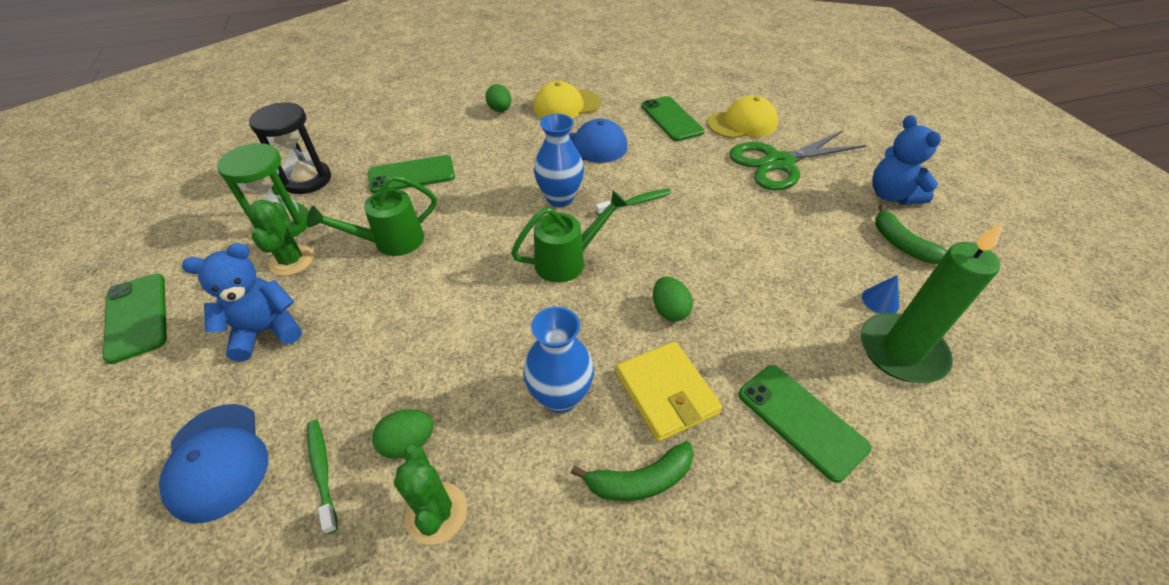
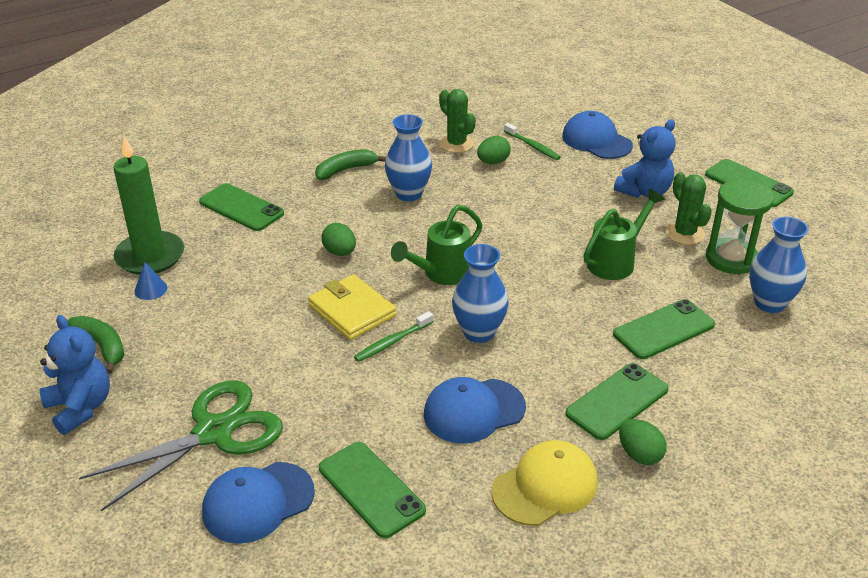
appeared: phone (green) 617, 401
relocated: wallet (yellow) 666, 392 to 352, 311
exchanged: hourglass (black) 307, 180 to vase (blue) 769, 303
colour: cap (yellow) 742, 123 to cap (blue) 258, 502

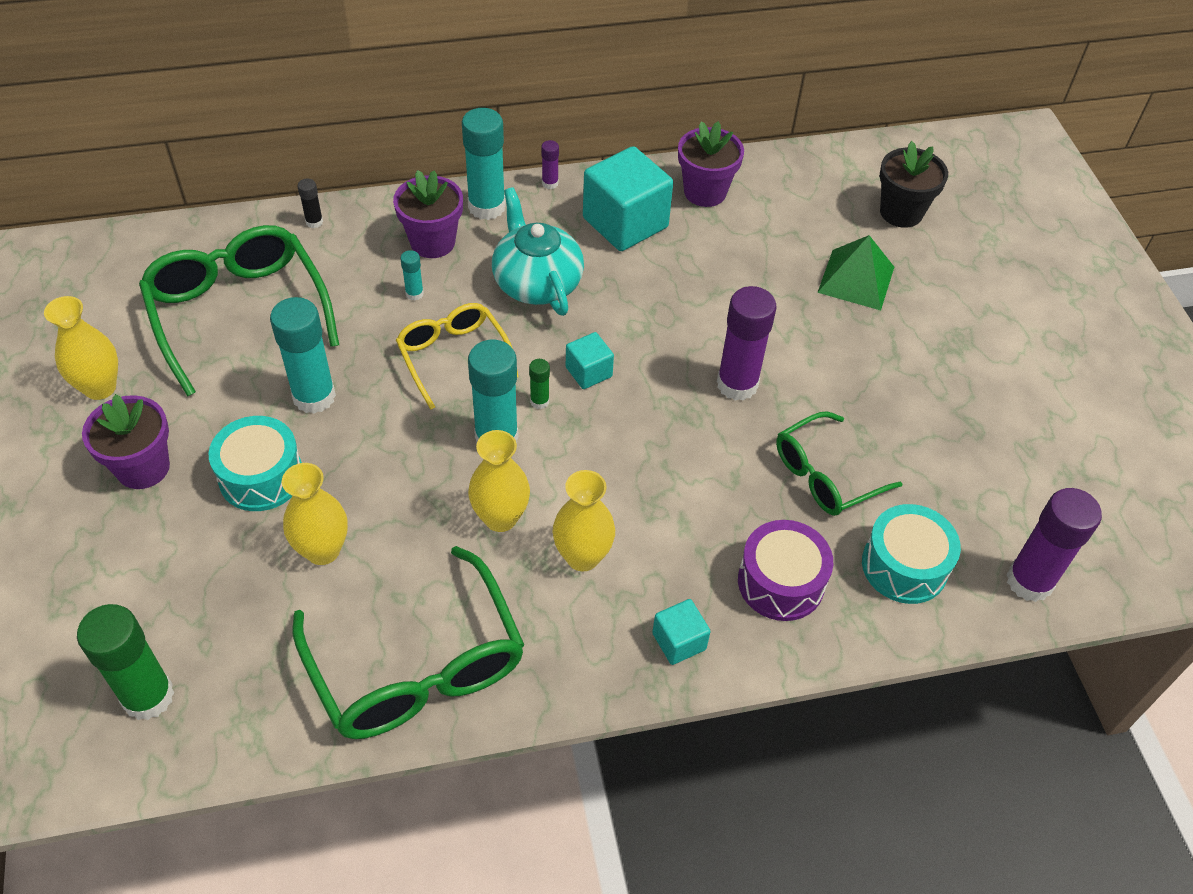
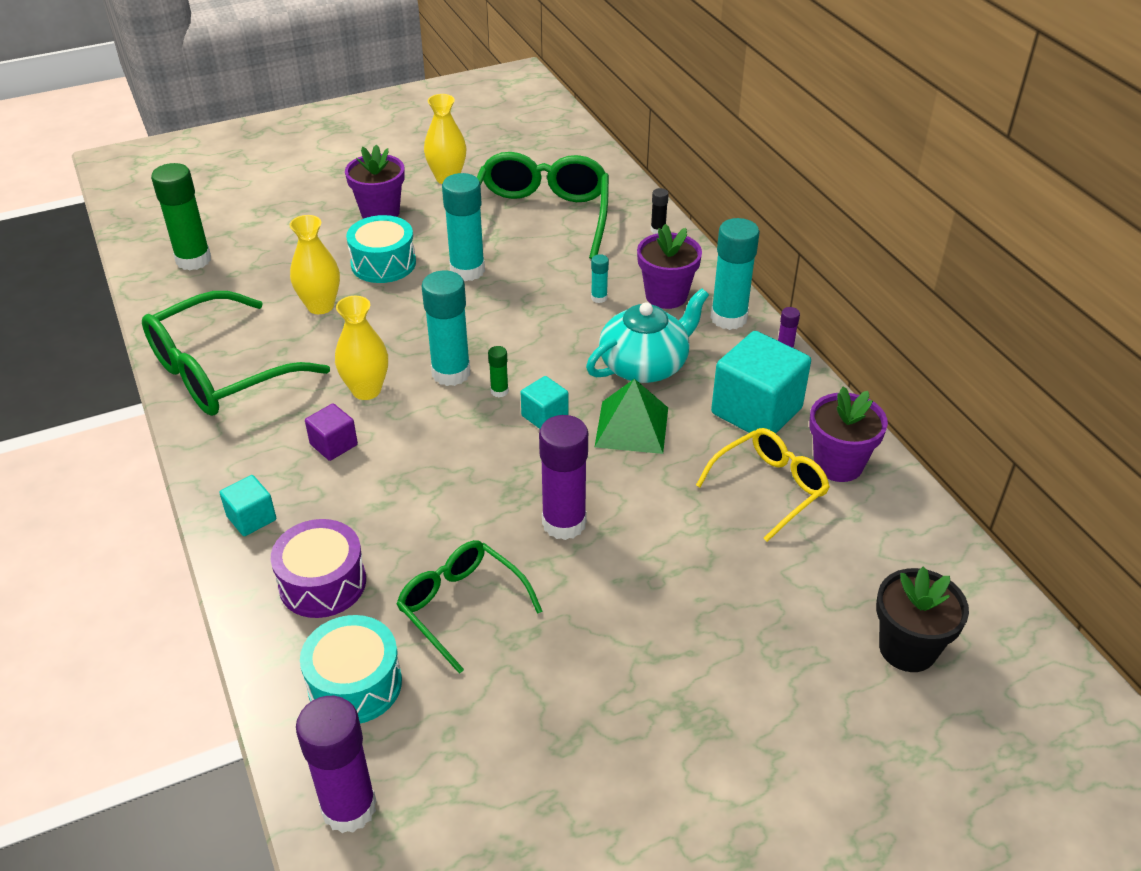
relocated: glasses (yellow) 453, 357 to 769, 488; pyramid (green) 856, 279 to 632, 427
exchanged: vase (yellow) 582, 556 to cube (purple) 334, 444
spun: glasses (green) 239, 313 = 540, 218 45 degrees counterclockwise

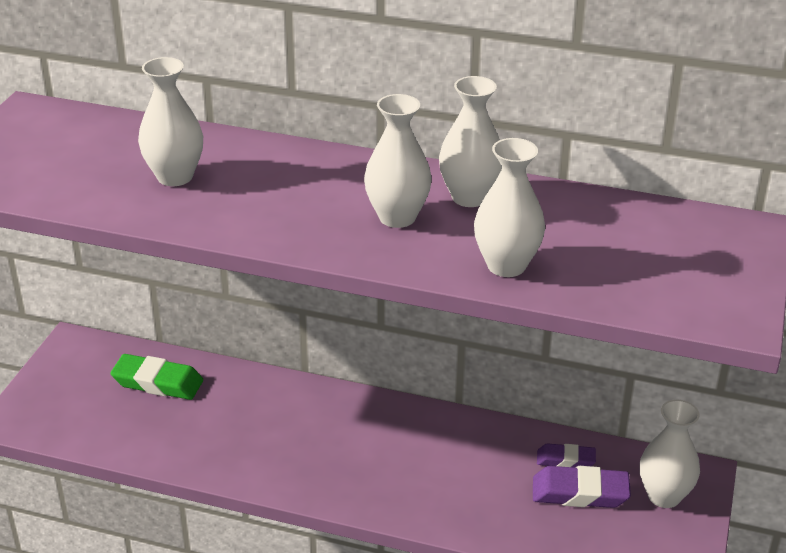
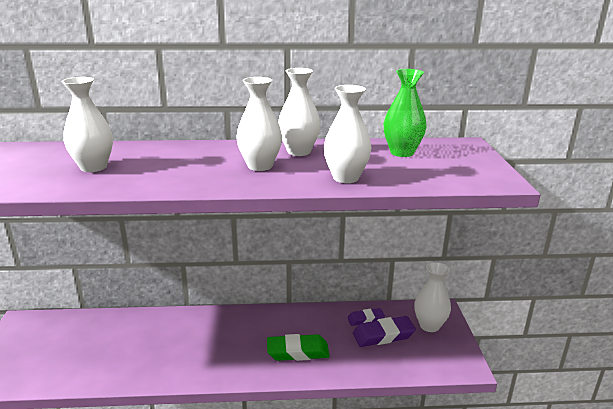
appeared: vase (green) 402, 152
relocated: eraser (green) 158, 382 to 298, 351

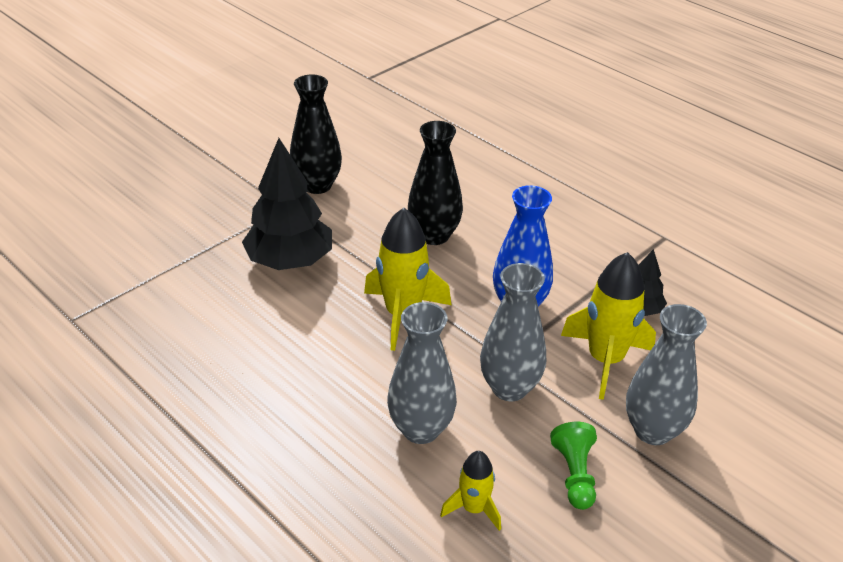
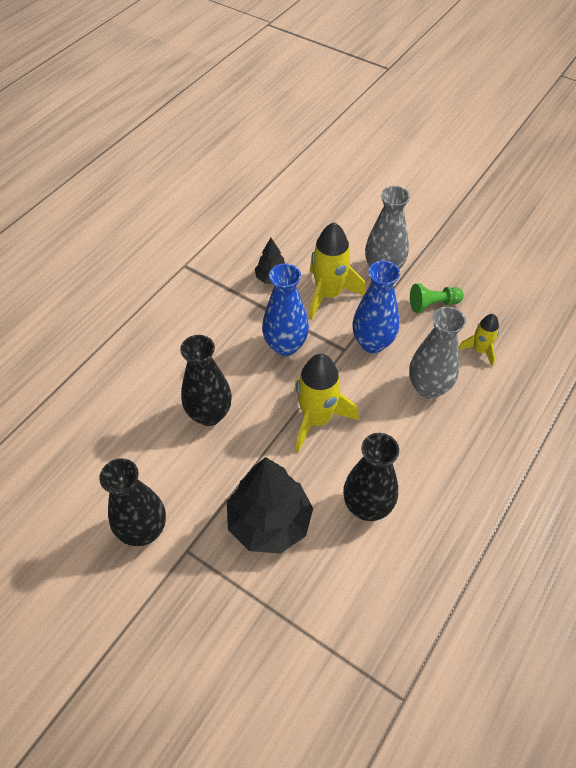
appeared: vase (black) 367, 506
colour: vase (grey) 509, 388 to vase (blue) 372, 343

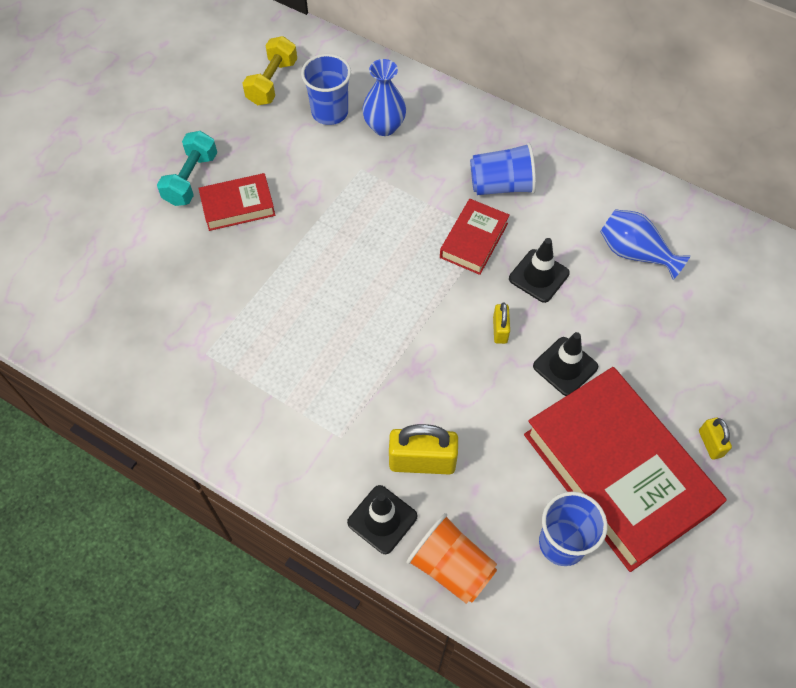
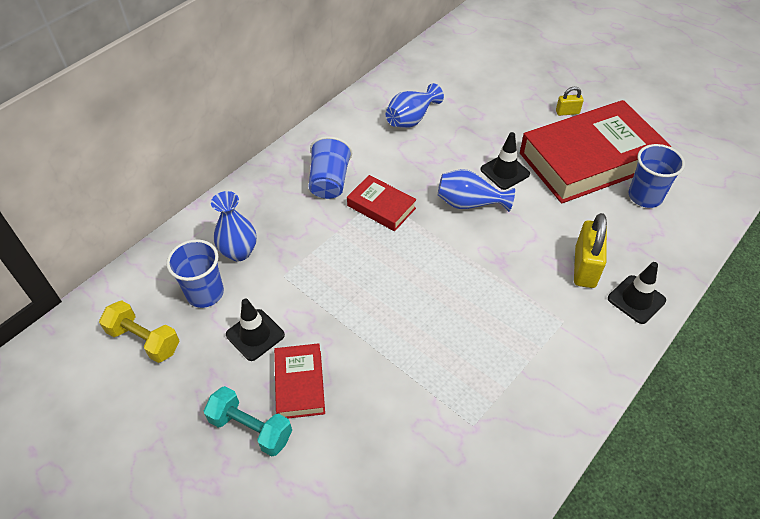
missing: cup (orange) 451, 566
relocated: traffic cone (black) 539, 276 to 255, 335
exchanged: padlock (yellow) 500, 330 to vase (blue) 469, 203

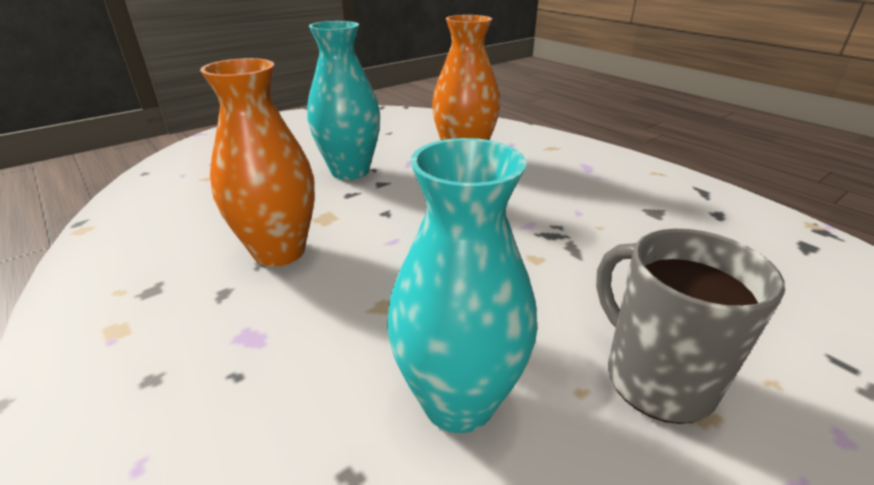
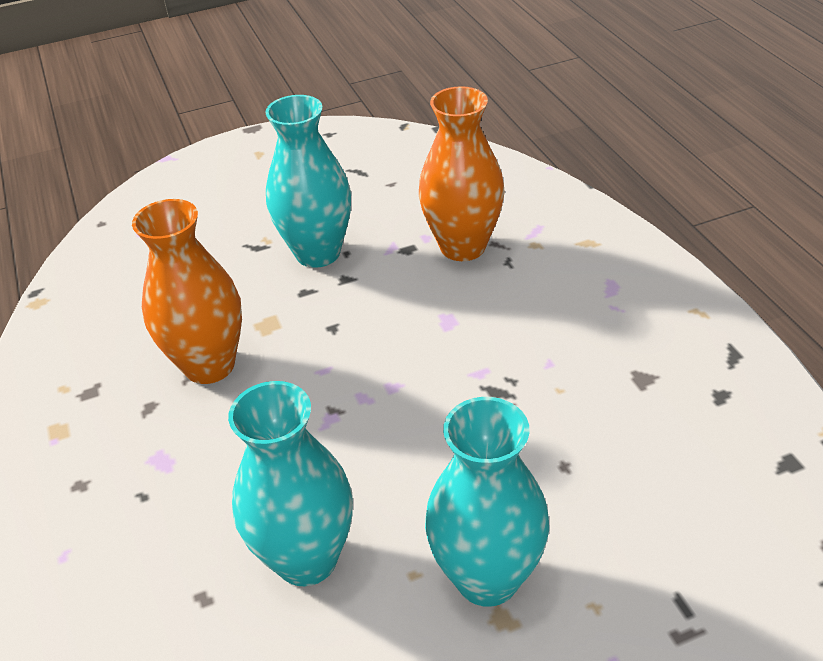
exchanged: mug (grey) 655, 378 to vase (turquoise) 487, 577

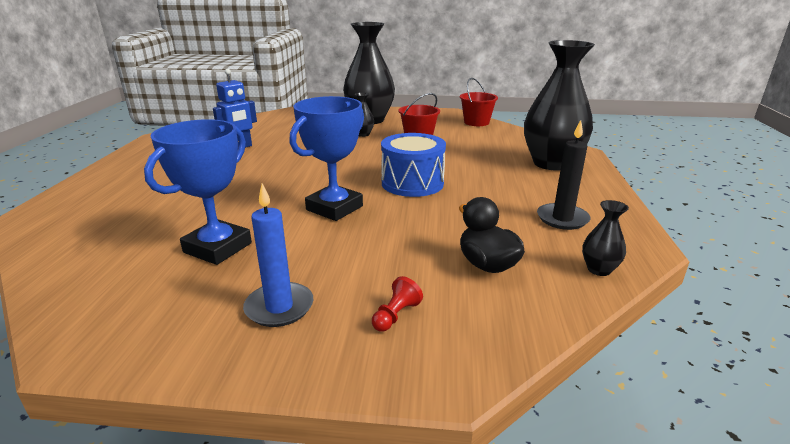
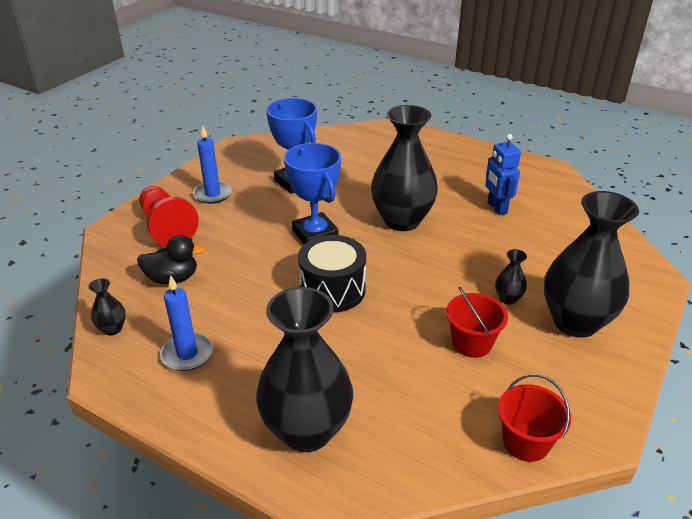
appeared: vase (black) 402, 220
colour: drum (blue) 412, 183 to drum (black) 332, 290; candle (black) 562, 219 to candle (blue) 187, 354
size: pawn (red) 396, 315 = 167, 227 x2.38

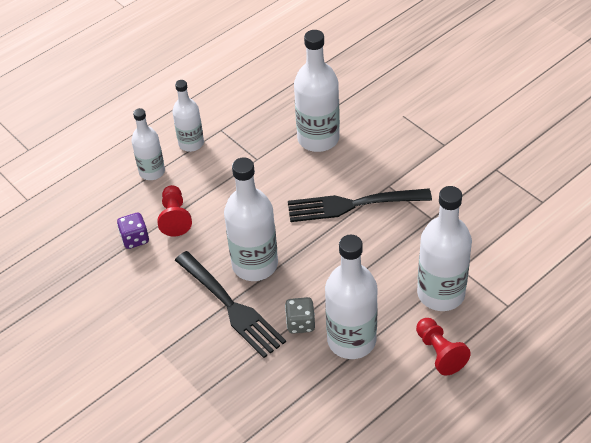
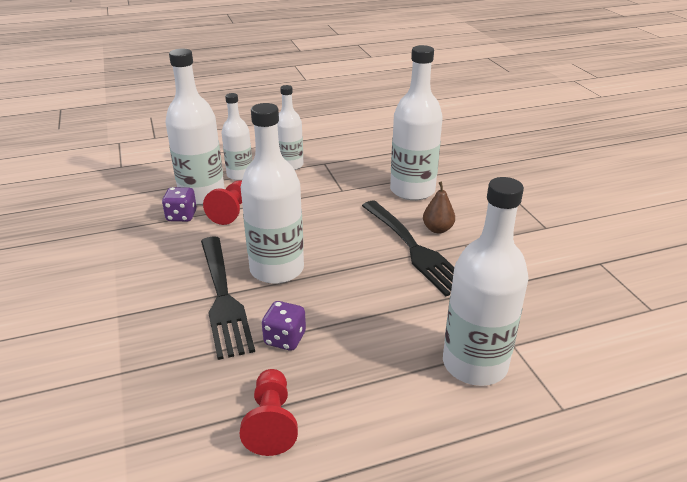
appeared: pear (brown) 437, 229
relocated: bottle (white) 351, 340 to 202, 195; pawn (red) 439, 352 to 271, 422
colour: dice (grey) 300, 323 to dice (purple) 285, 339
spun: fork (black) 352, 205 = 414, 249 135 degrees counterclockwise

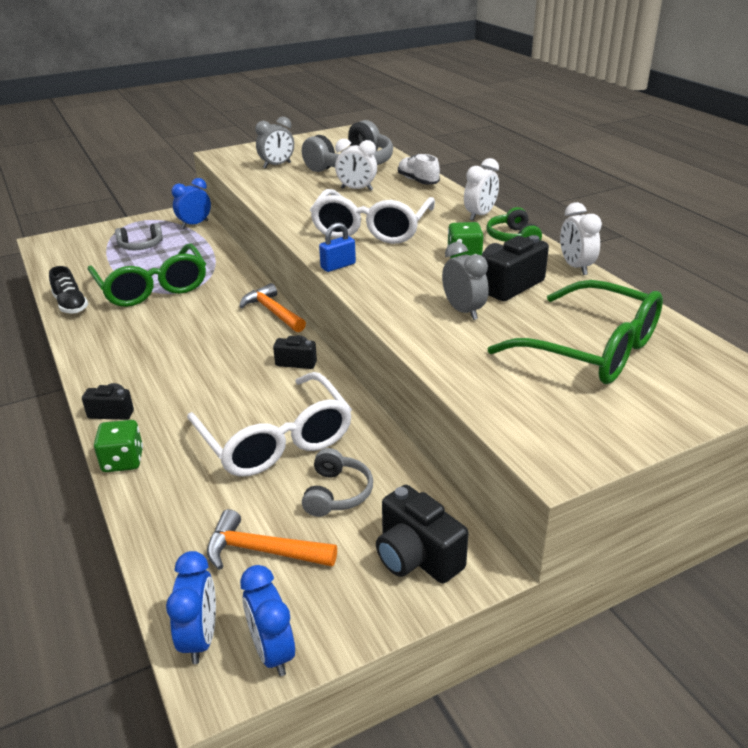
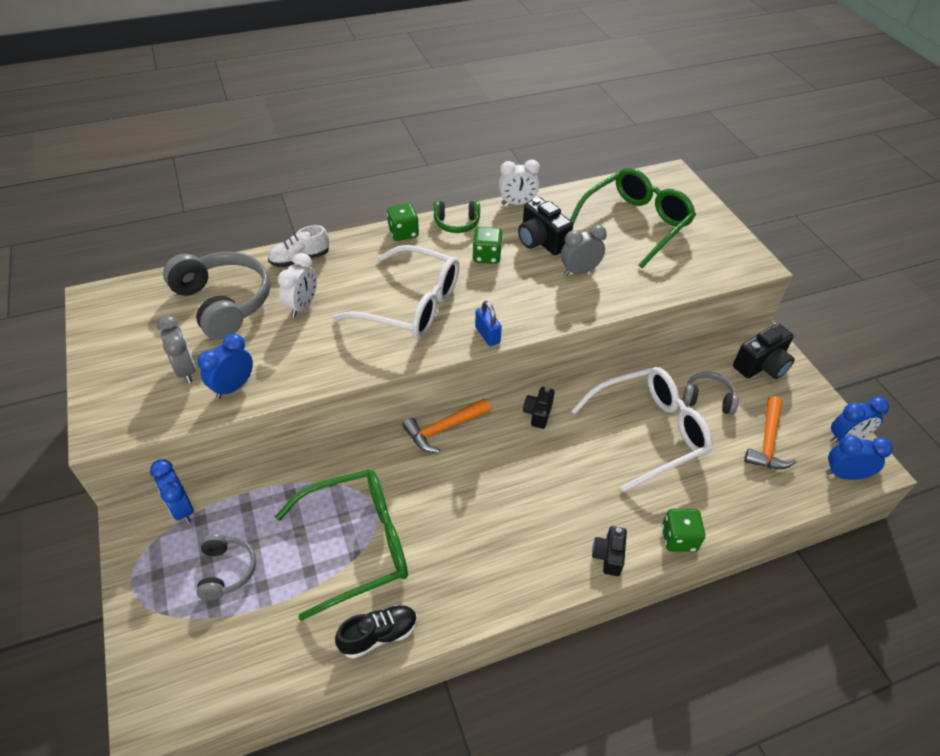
appeared: clock (blue) 233, 387
exchanged: clock (white) 480, 215 to dice (green) 403, 233

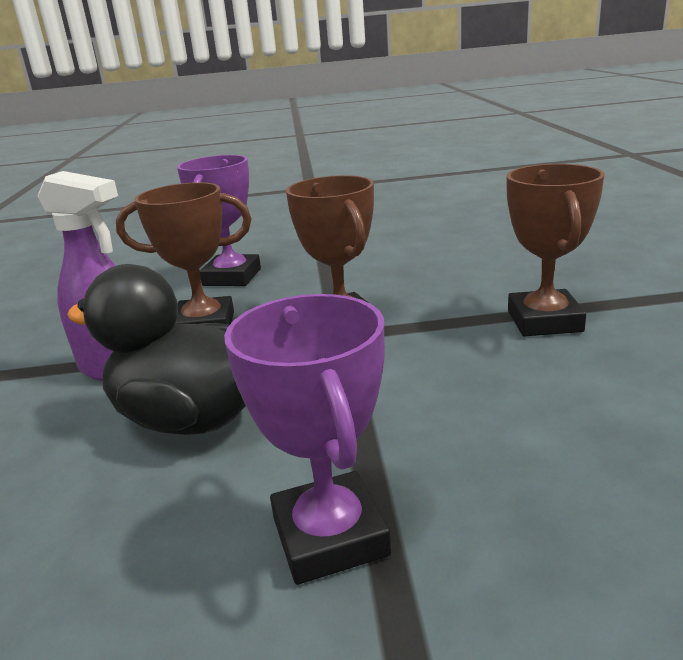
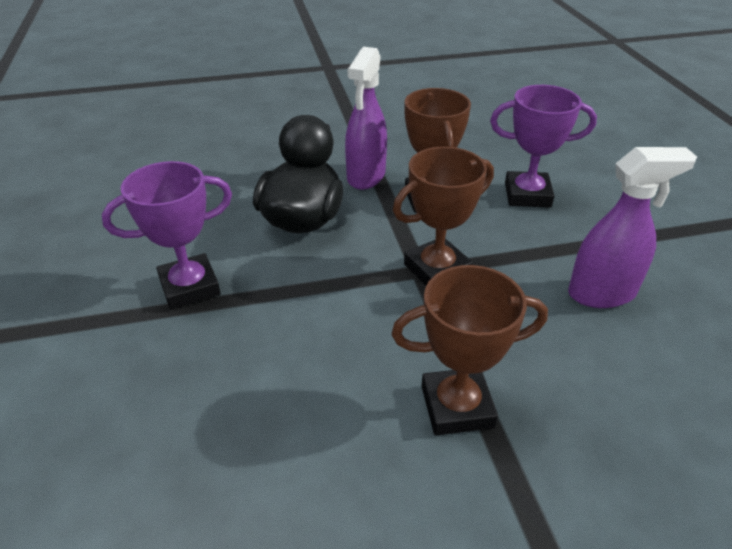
appeared: spray bottle (purple) 602, 293

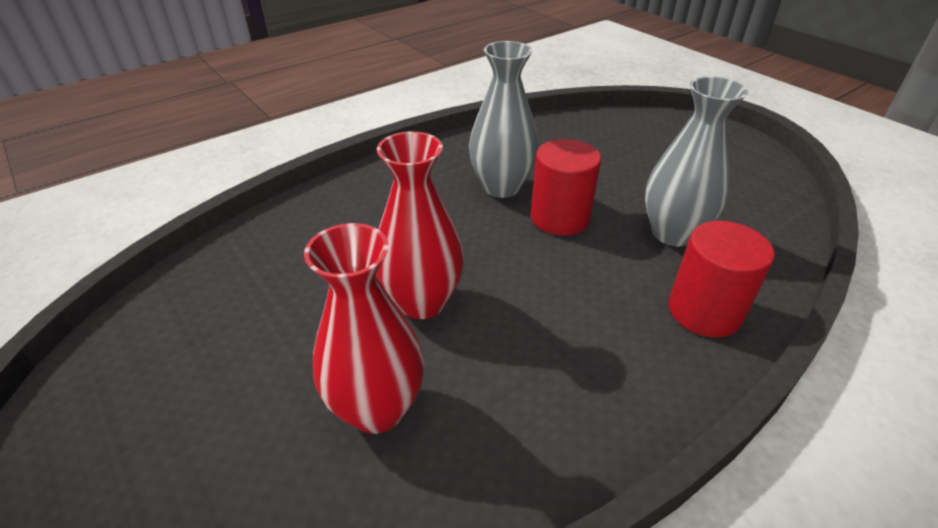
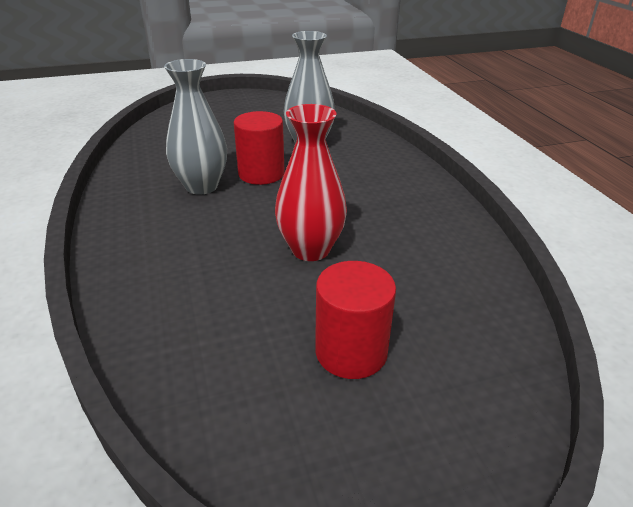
missing: vase (red) 377, 408
relocated: cylinder (red) 704, 311 to 351, 351

